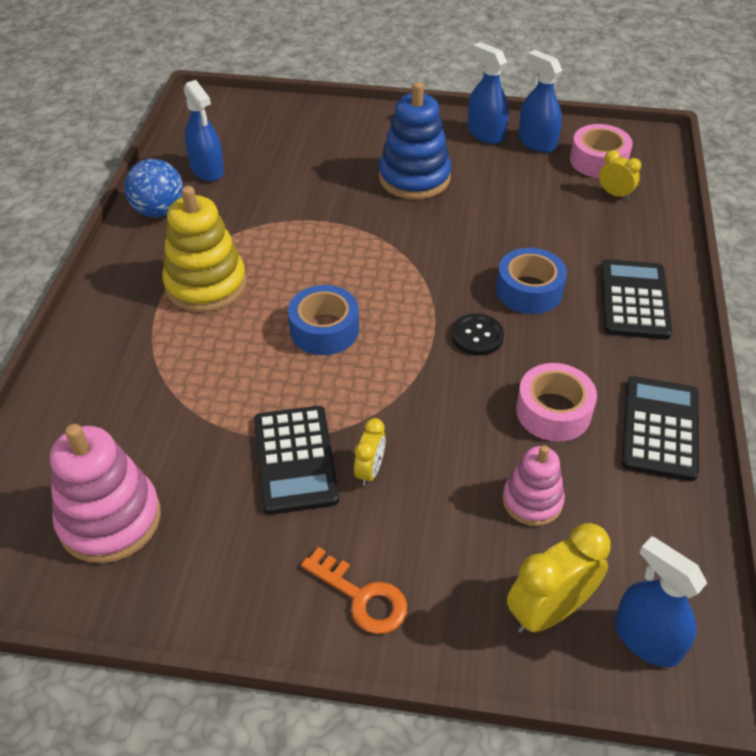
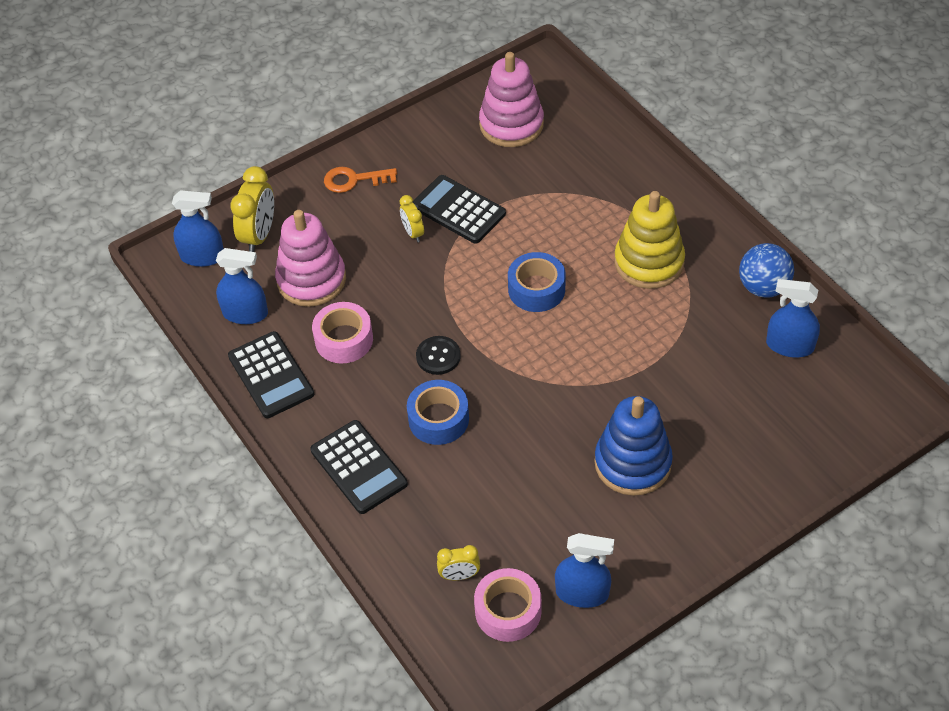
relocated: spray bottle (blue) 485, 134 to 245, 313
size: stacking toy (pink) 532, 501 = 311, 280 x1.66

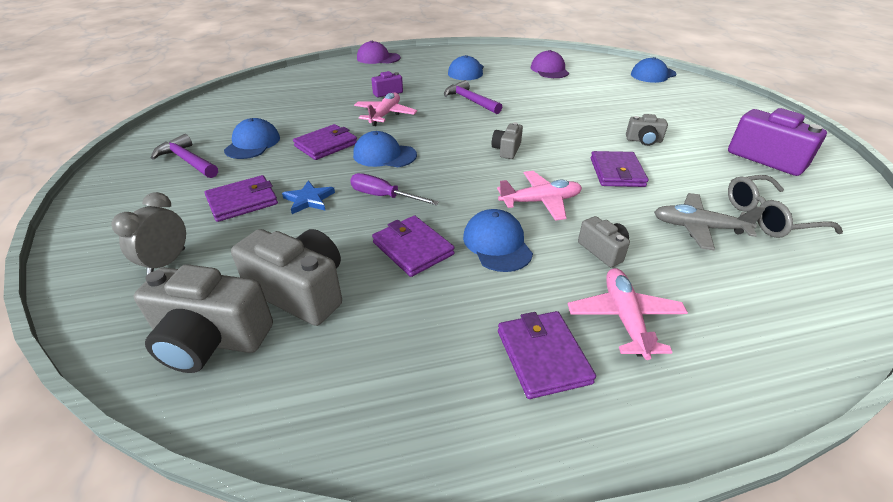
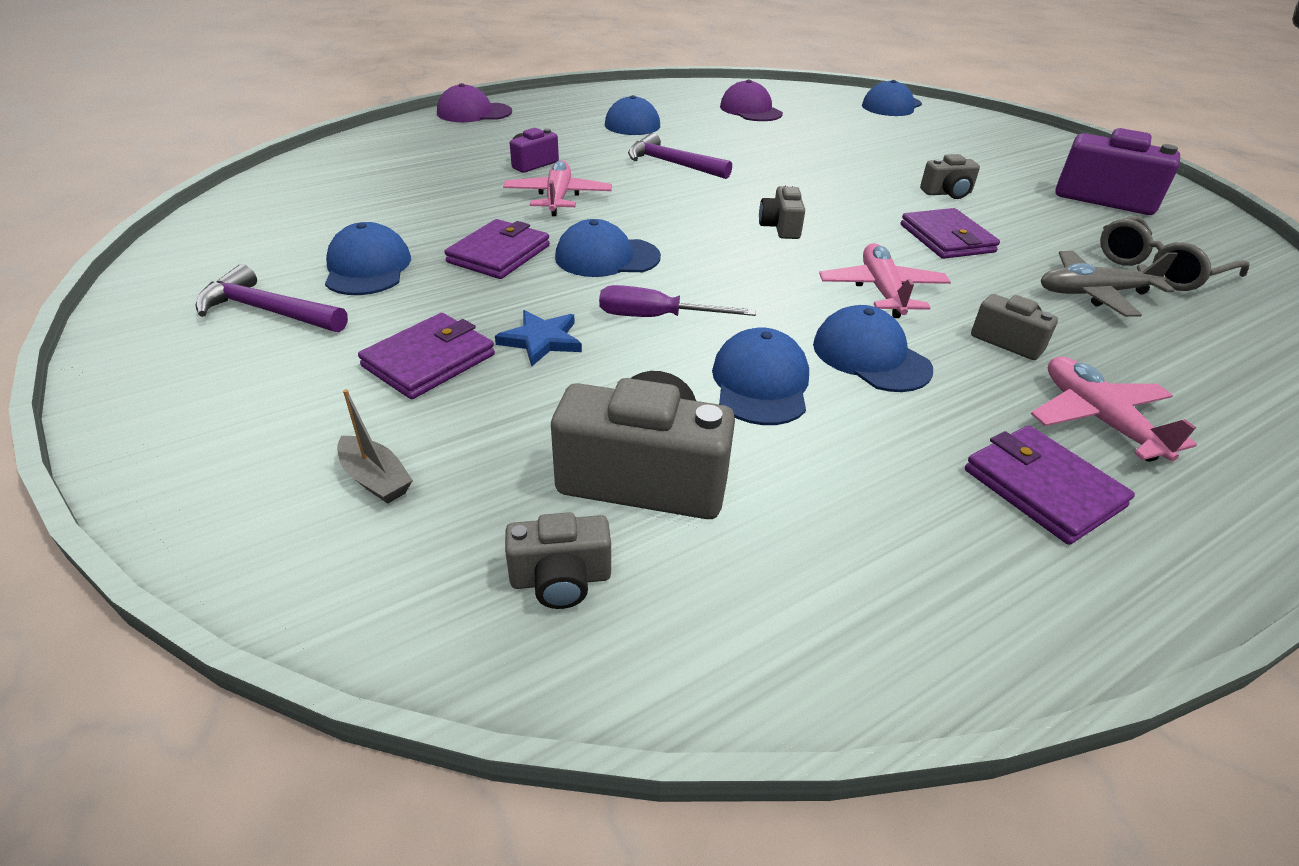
exchanged: clock (grey) 167, 262 to boat (grey) 375, 479; wallet (purple) 413, 248 to cap (blue) 760, 383
spun: plane (pink) 540, 201 = 881, 291 60 degrees counterclockwise
size: camera (grey) 211, 340 = 561, 579 x0.53

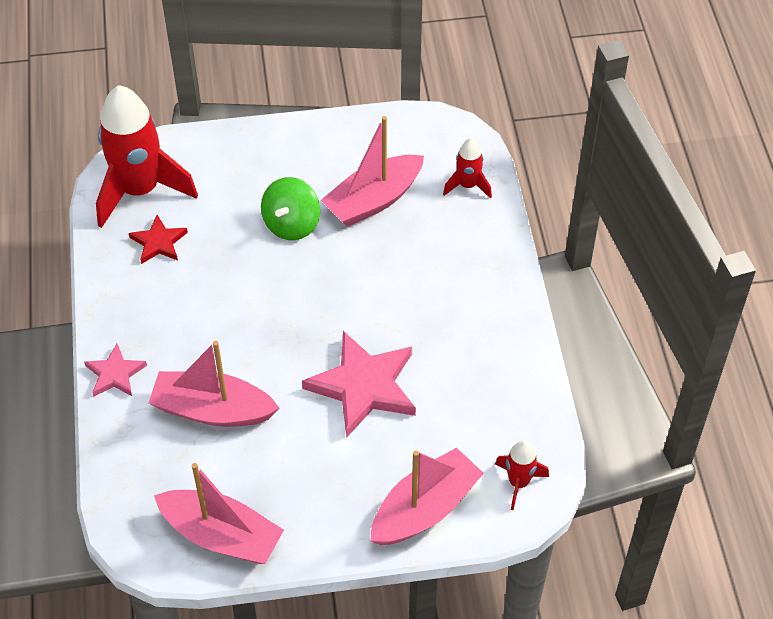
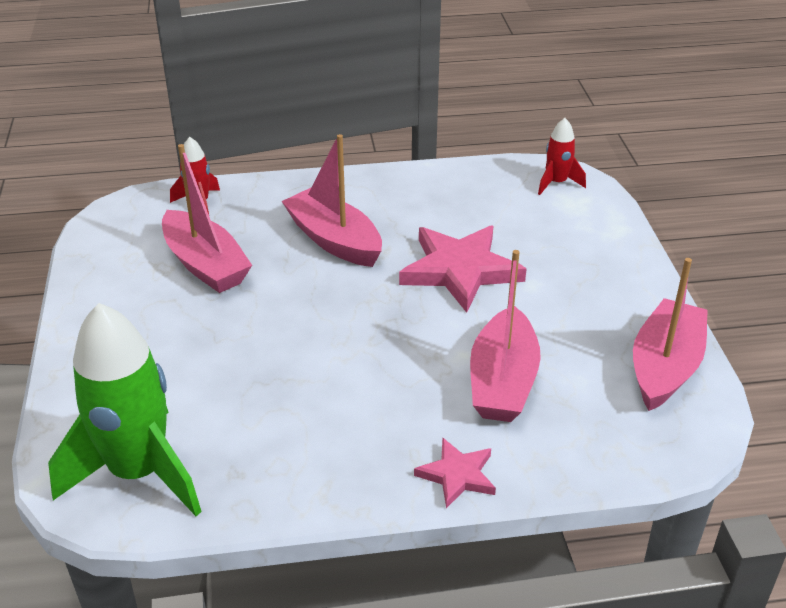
missing: star (red) 159, 242; spinning top (green) 291, 224
relocated: boat (pink) 425, 509 to 334, 240
colour: rocket (red) 140, 190 to rocket (green) 139, 472

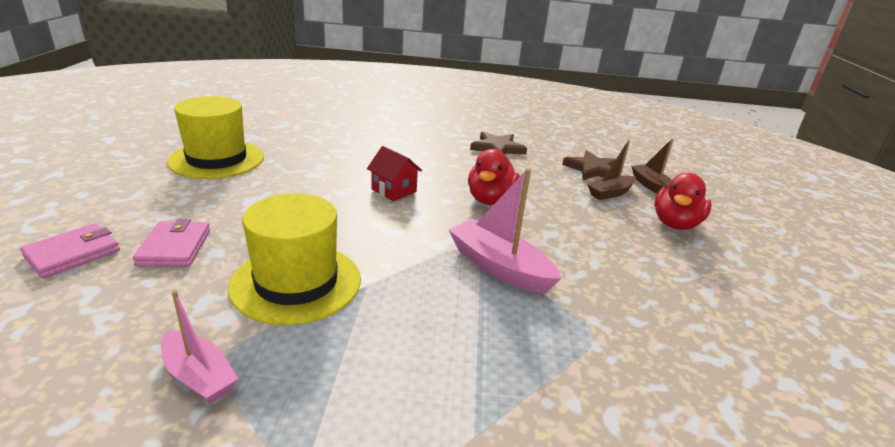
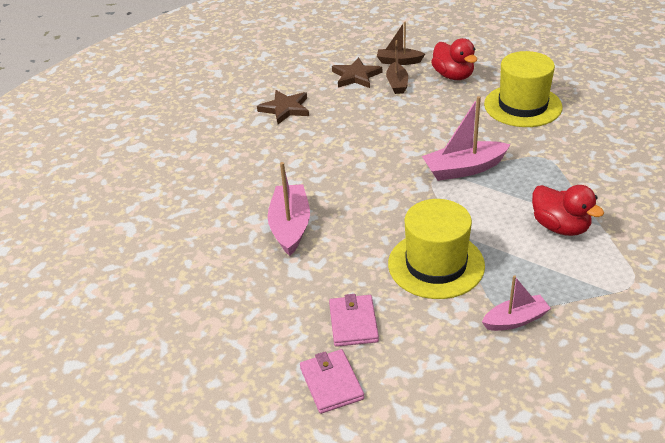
missing: house (red) 394, 190
appeared: boat (pink) 290, 226
relocated: hat (yellow) 217, 159 to 522, 106; duck (red) 490, 200 to 560, 227
spun: wallet (pink) 175, 247 = 353, 323 60 degrees clockwise

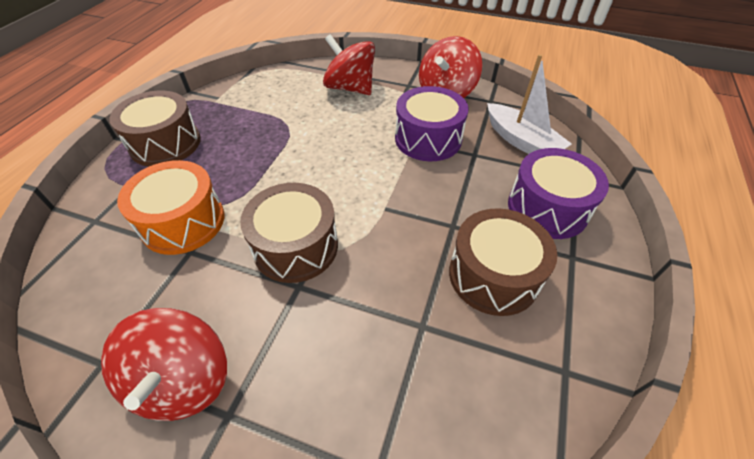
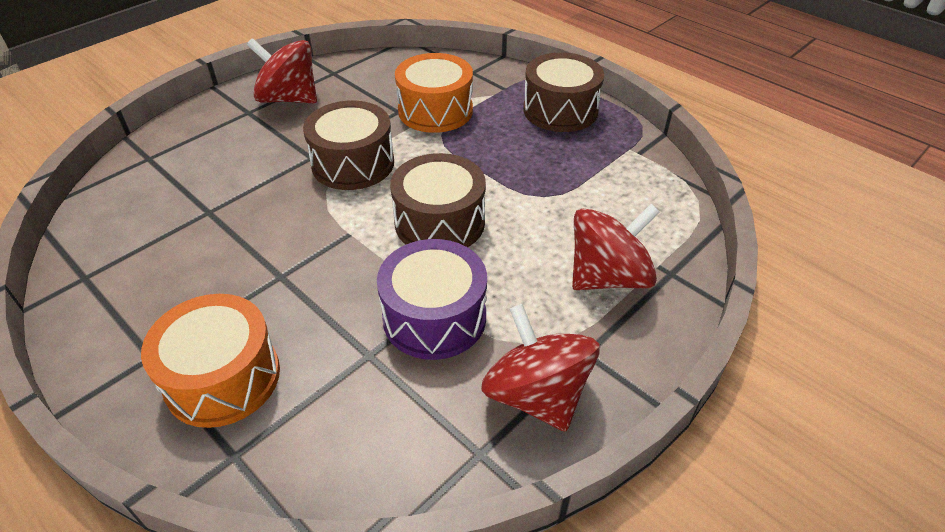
missing: boat (white) 521, 141
relocated: drum (brown) 493, 275 to 439, 222
colour: drum (purple) 547, 208 to drum (orange) 223, 378

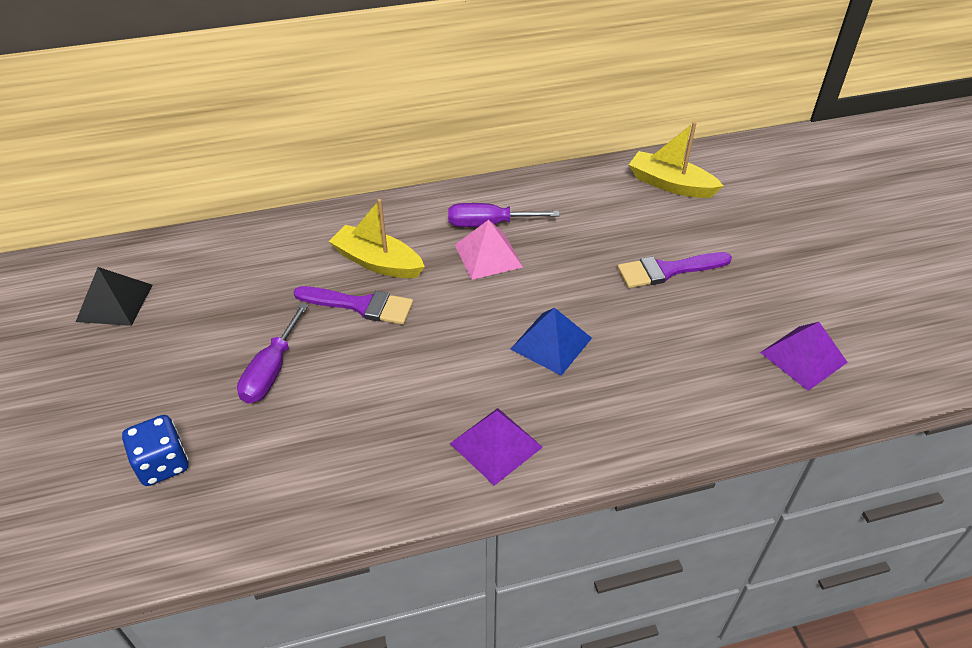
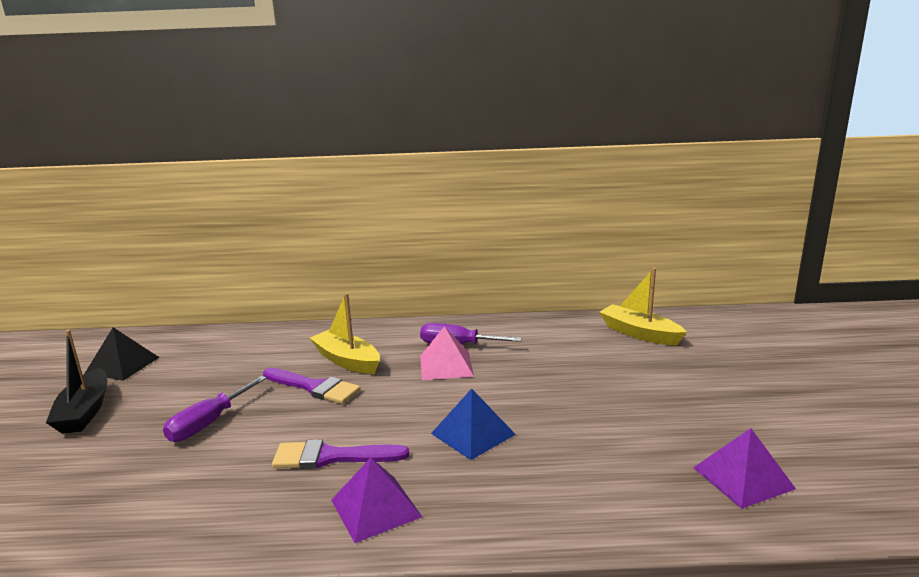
missing: dice (blue) 163, 464
appeared: boat (black) 85, 411
relocated: brush (purple) 667, 270 to 331, 457

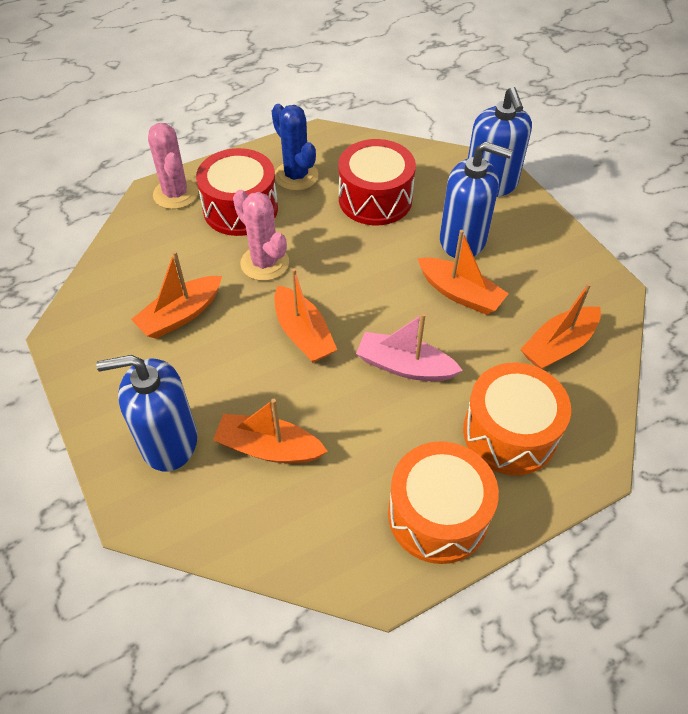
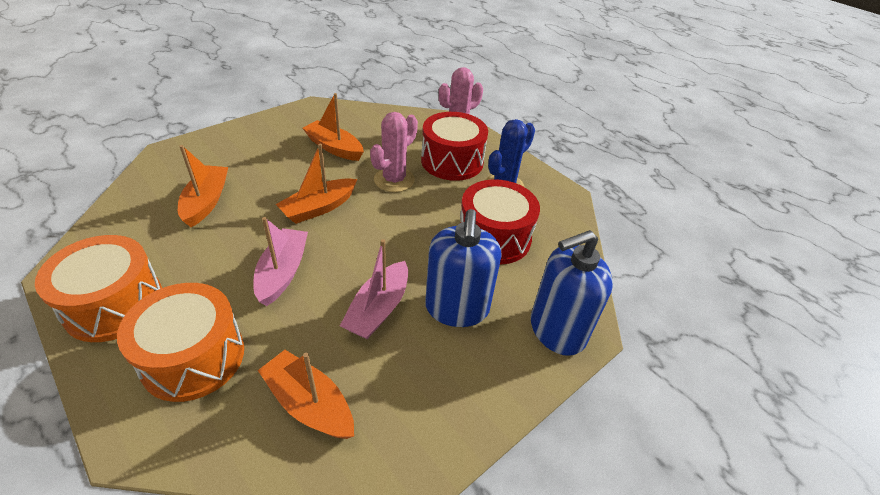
missing: soap dispenser (blue) 169, 442
colour: boat (orange) 460, 293 to boat (pink) 378, 309

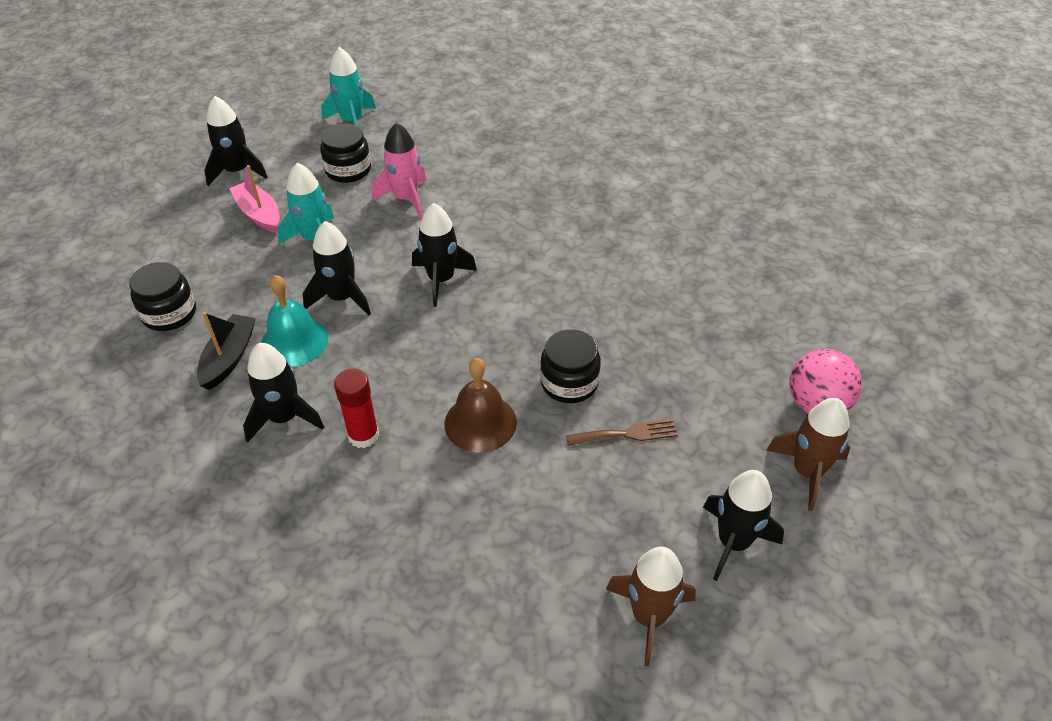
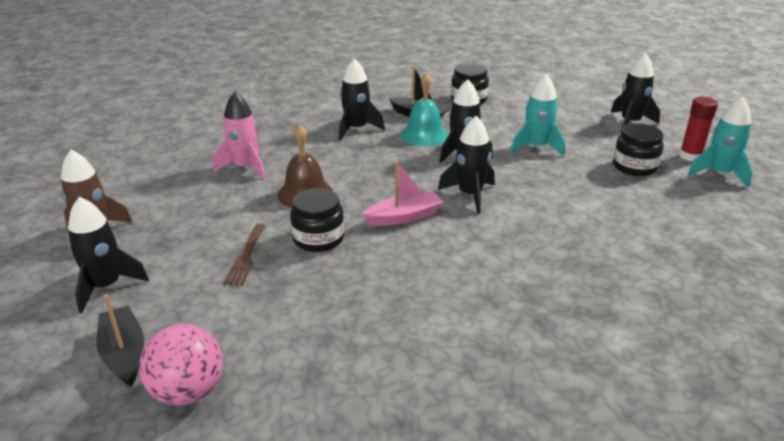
relocated: boat (pink) 259, 214 to 404, 217; glue stick (red) 363, 435 to 690, 156; rocket (pink) 406, 198 to 245, 167
exchanged: rocket (brown) 807, 472 to boat (black) 124, 353

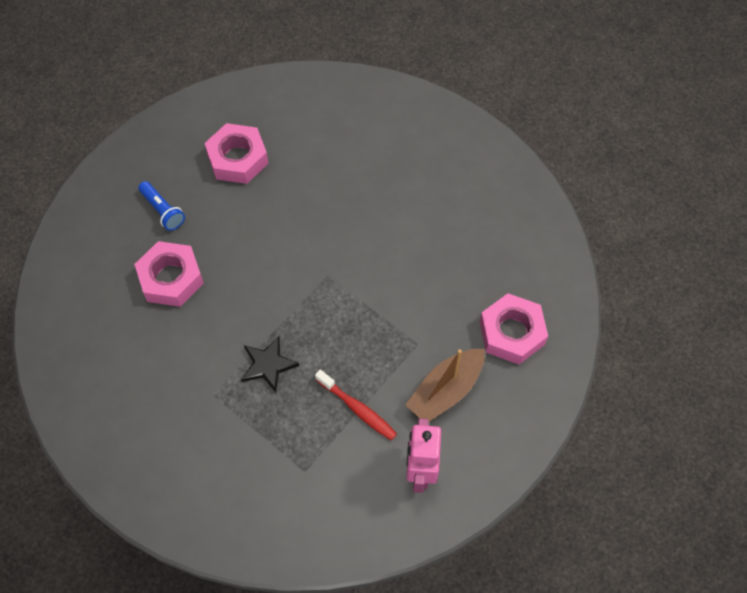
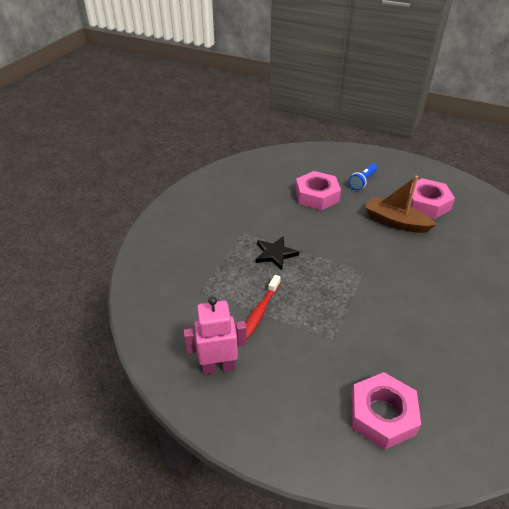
relocated: boat (brown) 446, 390 to 396, 222

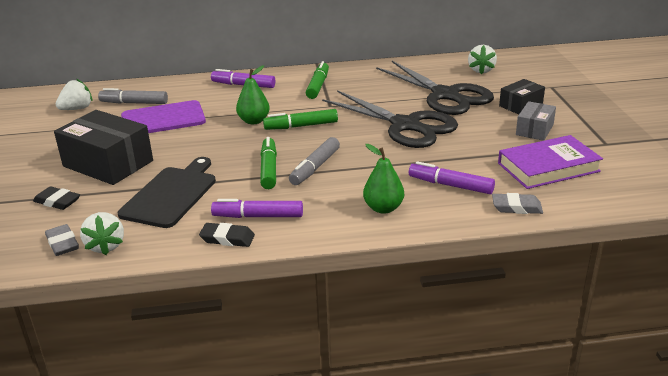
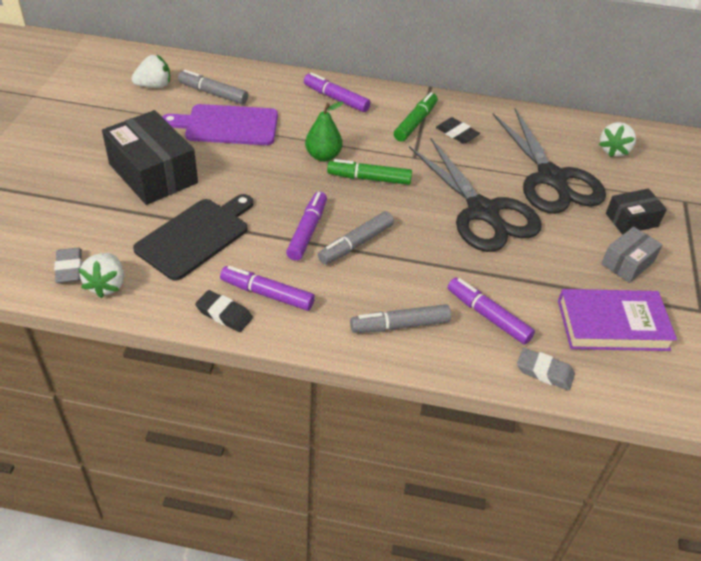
relocated: eraser (black) 57, 201 to 457, 133
exchanged: pear (green) 383, 208 to marker (grey) 399, 325
colour: marker (green) 269, 169 to marker (purple) 307, 231

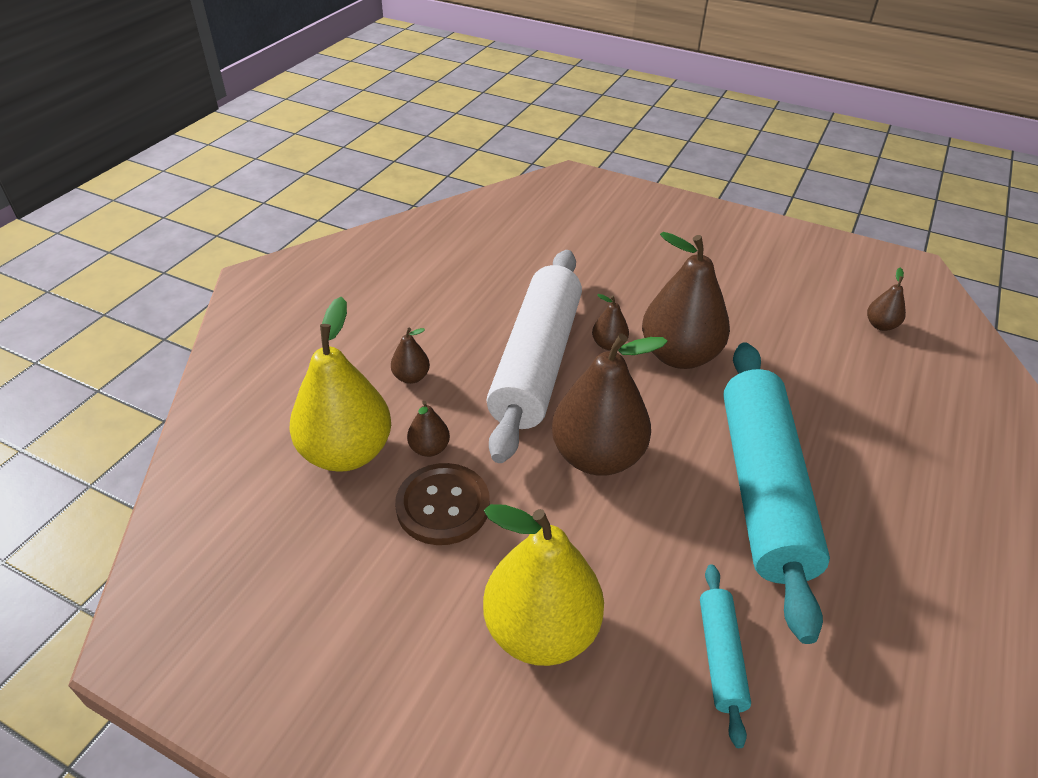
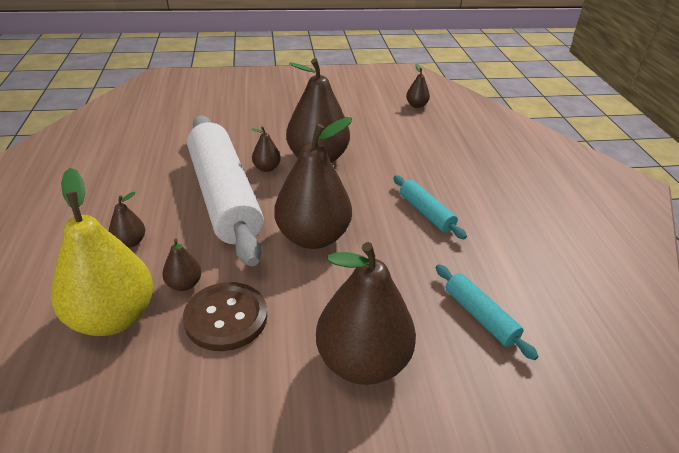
colour: pear (yellow) 541, 630 to pear (brown) 362, 361
size: rolling pin (turquoise) 763, 489 = 426, 213 x0.44

